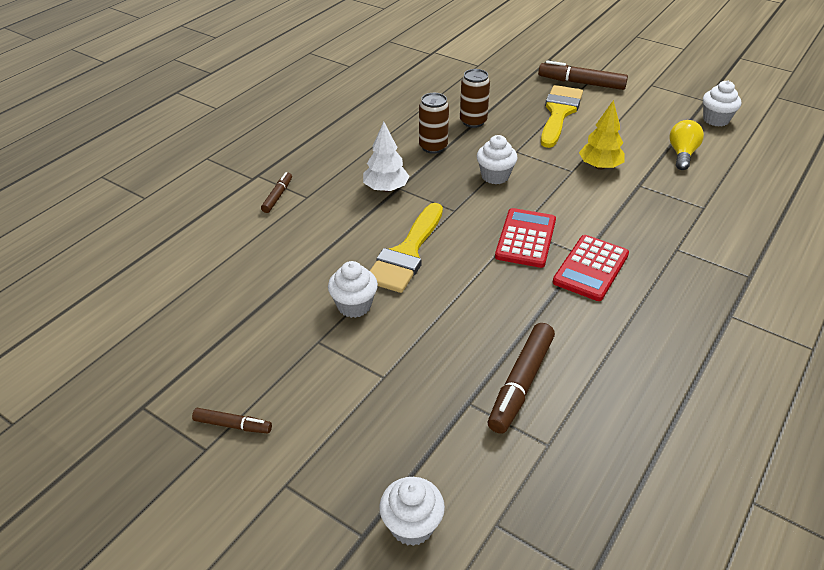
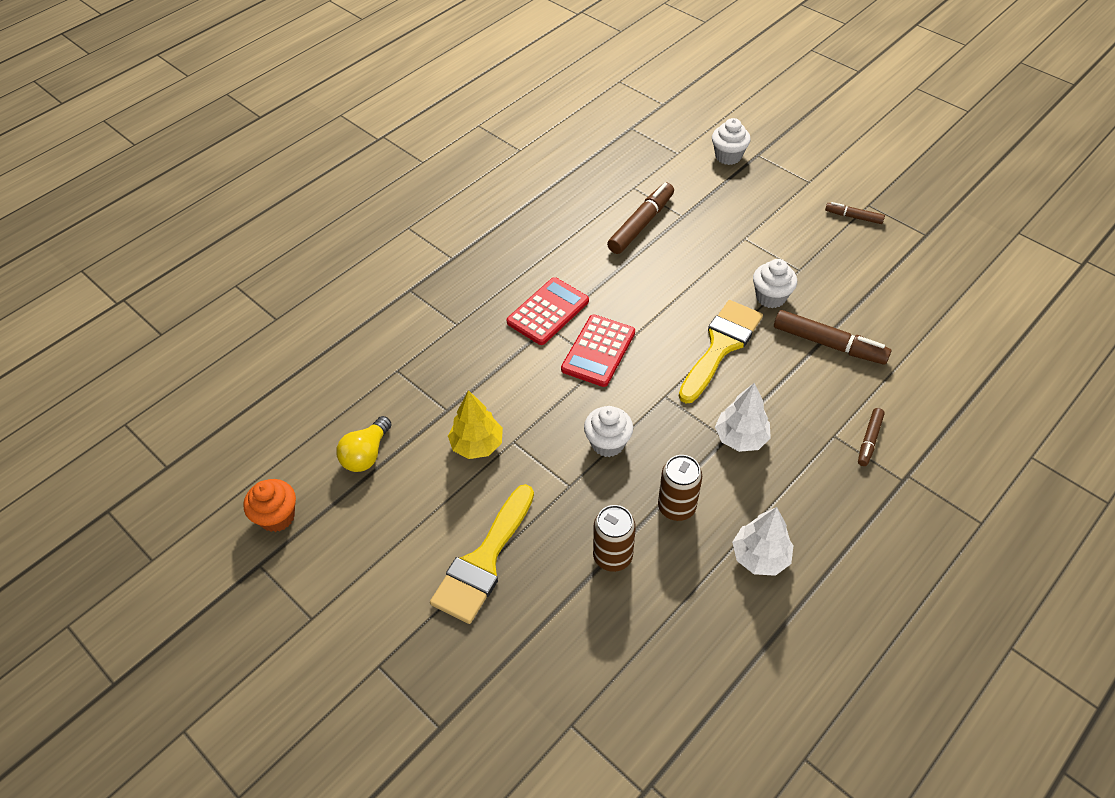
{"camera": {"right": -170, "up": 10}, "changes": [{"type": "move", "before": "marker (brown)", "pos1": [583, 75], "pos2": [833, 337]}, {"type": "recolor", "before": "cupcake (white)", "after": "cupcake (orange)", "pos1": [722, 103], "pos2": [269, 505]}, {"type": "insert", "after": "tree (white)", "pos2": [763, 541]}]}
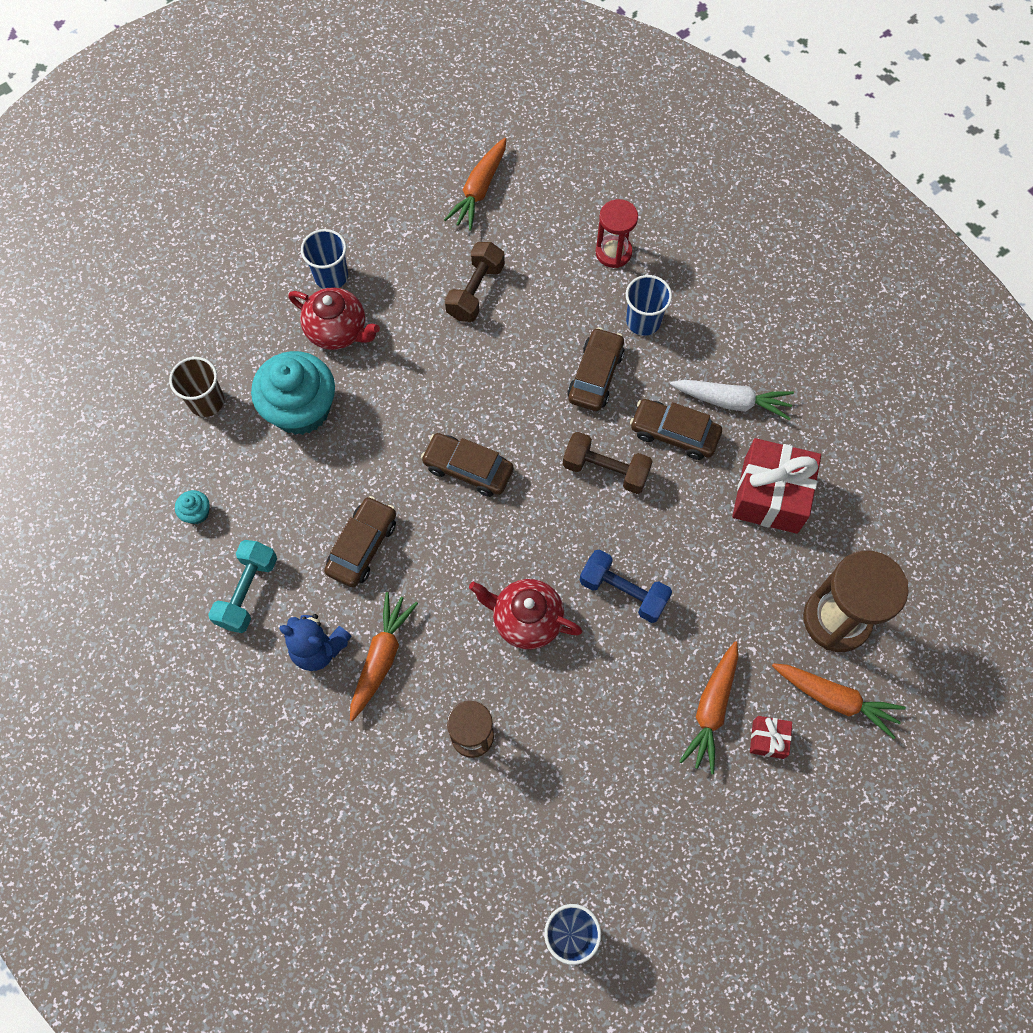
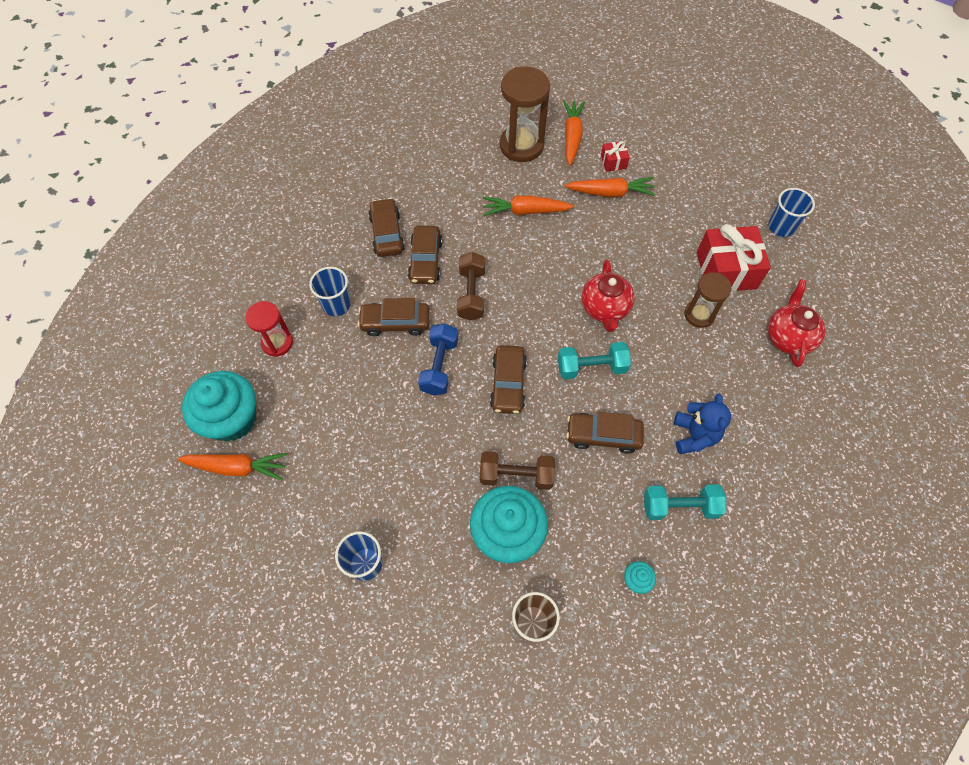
{"camera": {"right": -110, "up": -5}, "changes": [{"type": "move", "before": "dumbbell (brown)", "pos1": [475, 282], "pos2": [517, 470]}, {"type": "move", "before": "teapot (red)", "pos1": [334, 318], "pos2": [797, 323]}, {"type": "replace", "before": "carrot (white)", "after": "car (brown)", "pos1": [732, 400], "pos2": [386, 227]}, {"type": "move", "before": "gift (red)", "pos1": [776, 486], "pos2": [734, 258]}, {"type": "move", "before": "dumbbell (blue)", "pos1": [626, 586], "pos2": [438, 359]}, {"type": "move", "before": "carrot (orange)", "pos1": [384, 656], "pos2": [528, 205]}, {"type": "insert", "after": "dumbbell (turquoise)", "pos2": [594, 360]}, {"type": "insert", "after": "cupcake (turquoise)", "pos2": [219, 406]}]}
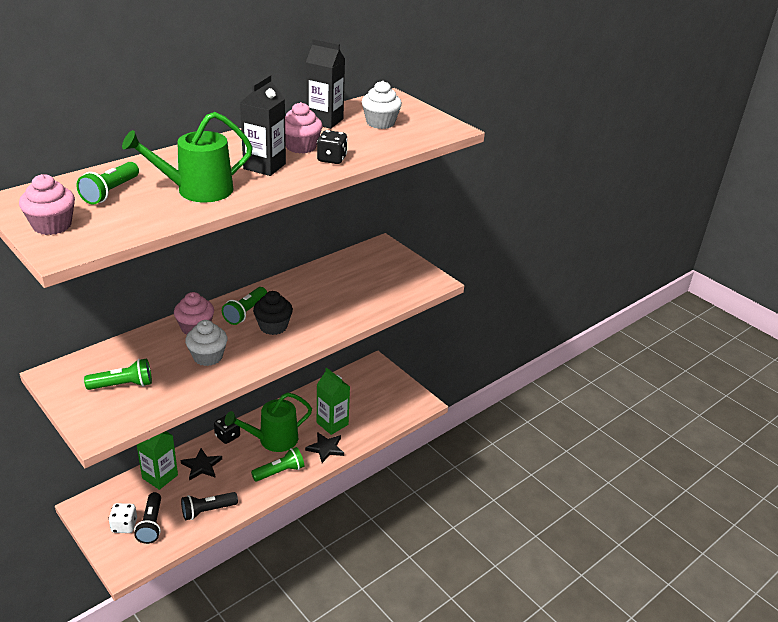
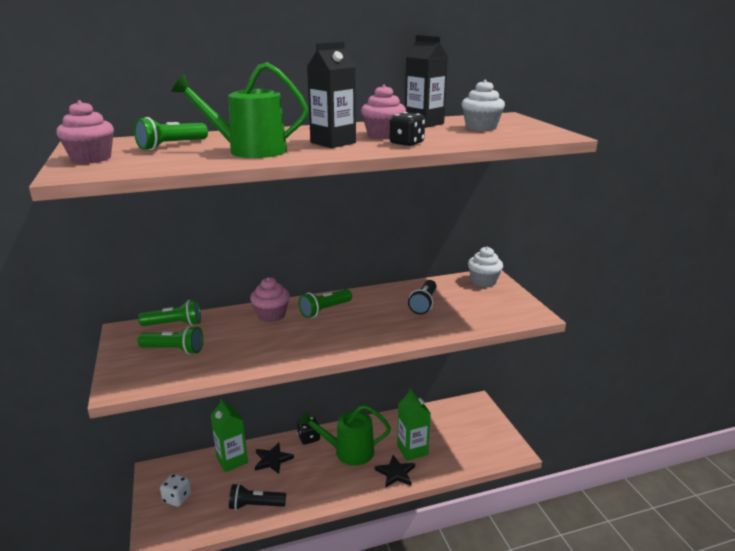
{"camera": {"right": 25, "up": -10}, "changes": [{"type": "delete", "before": "cupcake (black)", "pos1": [273, 313]}, {"type": "move", "before": "cupcake (white)", "pos1": [206, 343], "pos2": [485, 267]}, {"type": "move", "before": "flashlight (green)", "pos1": [277, 464], "pos2": [169, 313]}, {"type": "move", "before": "flashlight (black)", "pos1": [147, 518], "pos2": [422, 297]}]}
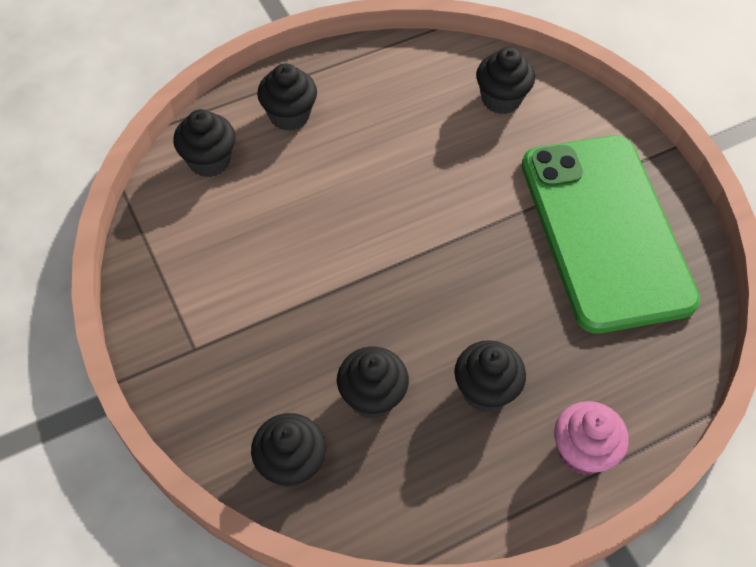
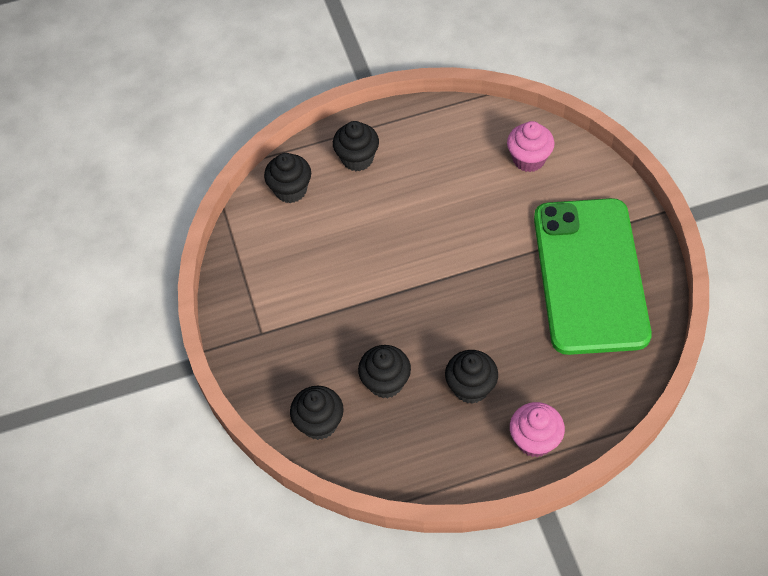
{"camera": {"right": 15, "up": 0}, "changes": [{"type": "recolor", "before": "cupcake (black)", "after": "cupcake (pink)", "pos1": [505, 80], "pos2": [530, 146]}]}
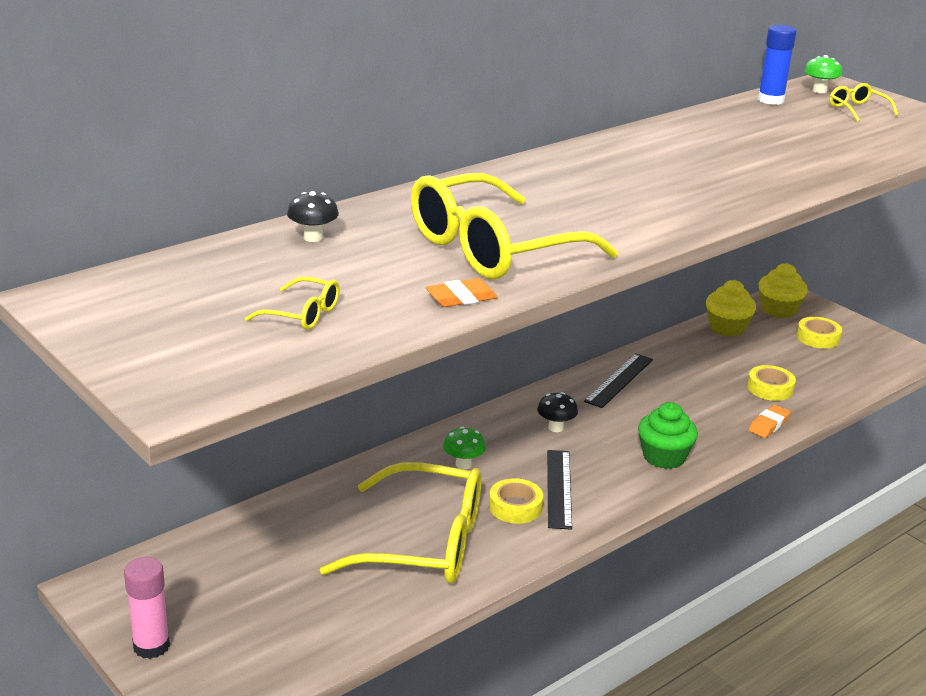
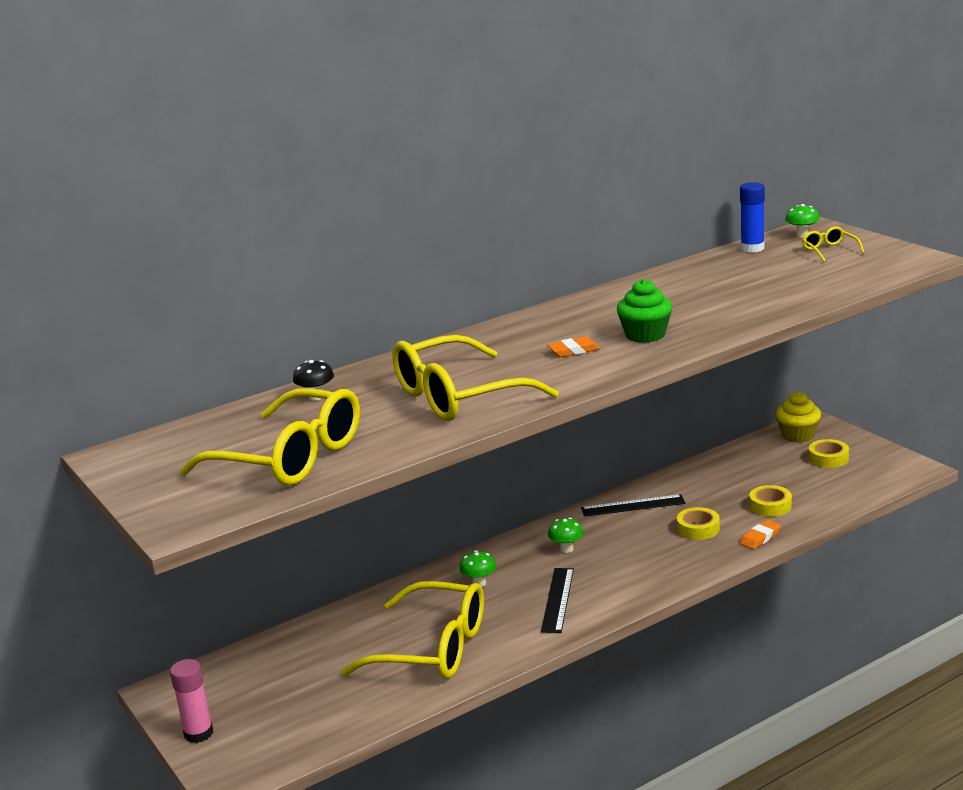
{"camera": {"right": 10, "up": -5}, "changes": [{"type": "resize", "before": "glasses (yellow)", "pos1": [292, 303], "pos2": [270, 437], "scale": 2.38}, {"type": "move", "before": "eraser (orange)", "pos1": [462, 292], "pos2": [573, 346]}, {"type": "delete", "before": "cupcake (yellow)", "pos1": [731, 308]}, {"type": "rotate", "before": "ruler (black)", "pos1": [618, 380], "pos2": [633, 505], "turn": 45}, {"type": "recolor", "before": "mushroom (black)", "after": "mushroom (green)", "pos1": [557, 412], "pos2": [566, 535]}, {"type": "move", "before": "cupcake (green)", "pos1": [668, 435], "pos2": [644, 311]}, {"type": "move", "before": "tape (yellow)", "pos1": [516, 501], "pos2": [698, 523]}]}
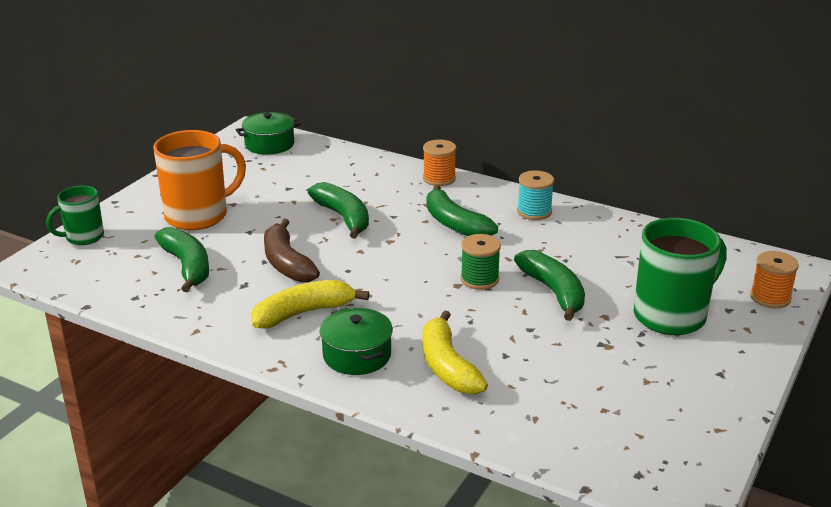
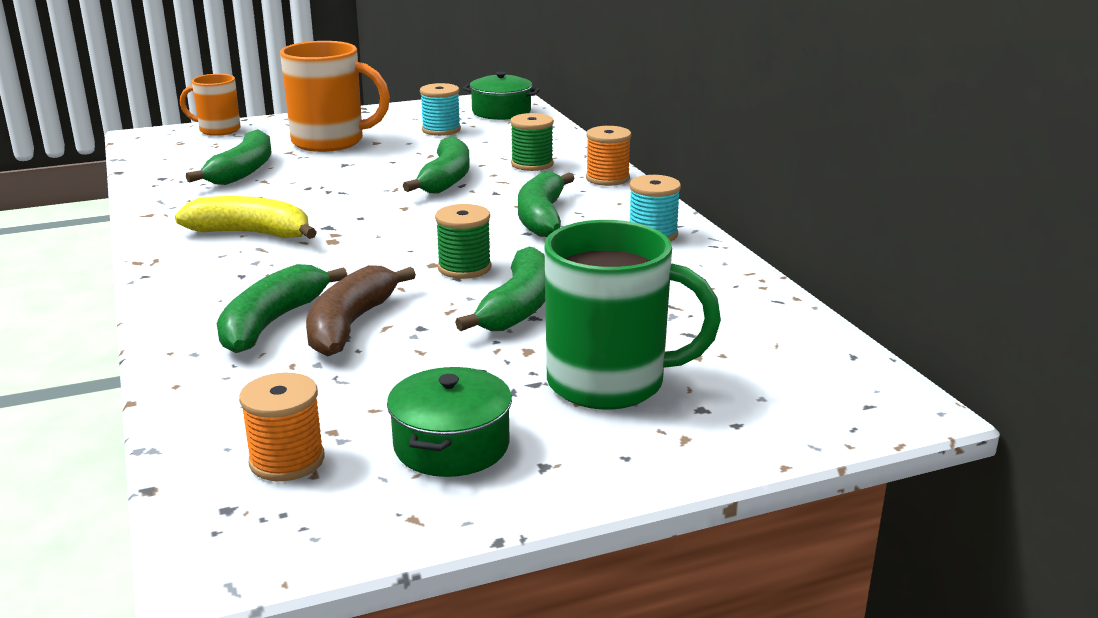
{"camera": {"right": 40, "up": -5}, "changes": [{"type": "recolor", "before": "mug (green)", "after": "mug (orange)", "pos1": [75, 215], "pos2": [210, 105]}, {"type": "move", "before": "banana (brown)", "pos1": [292, 250], "pos2": [361, 310]}, {"type": "move", "before": "spool (orange)", "pos1": [774, 279], "pos2": [282, 427]}, {"type": "move", "before": "pot (green)", "pos1": [356, 341], "pos2": [449, 422]}, {"type": "recolor", "before": "banana (yellow)", "after": "banana (green)", "pos1": [455, 352], "pos2": [282, 308]}, {"type": "insert", "after": "spool (turquoise)", "pos2": [440, 109]}, {"type": "insert", "after": "spool (green)", "pos2": [532, 142]}]}
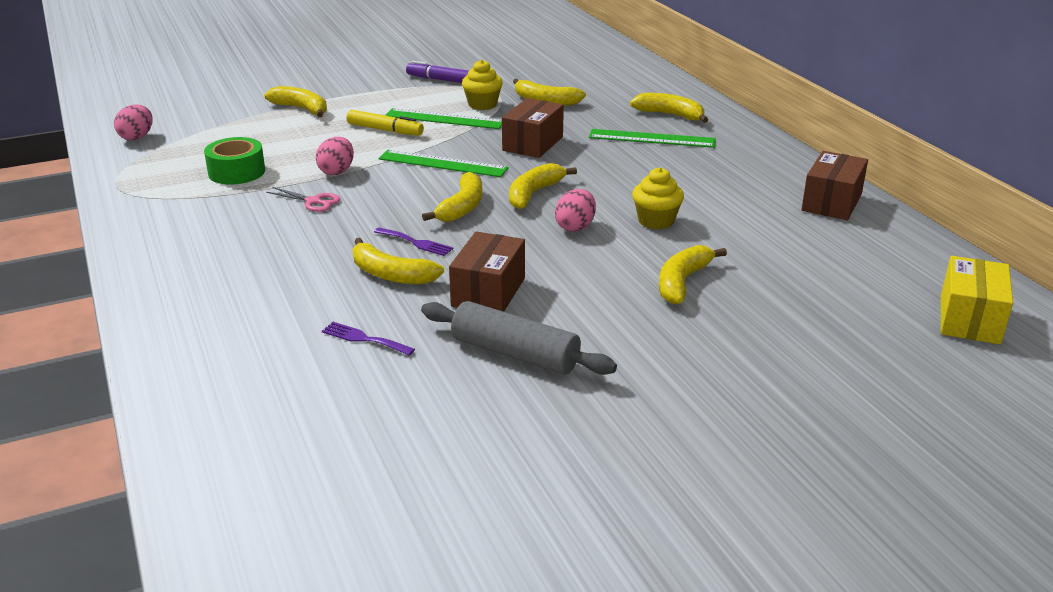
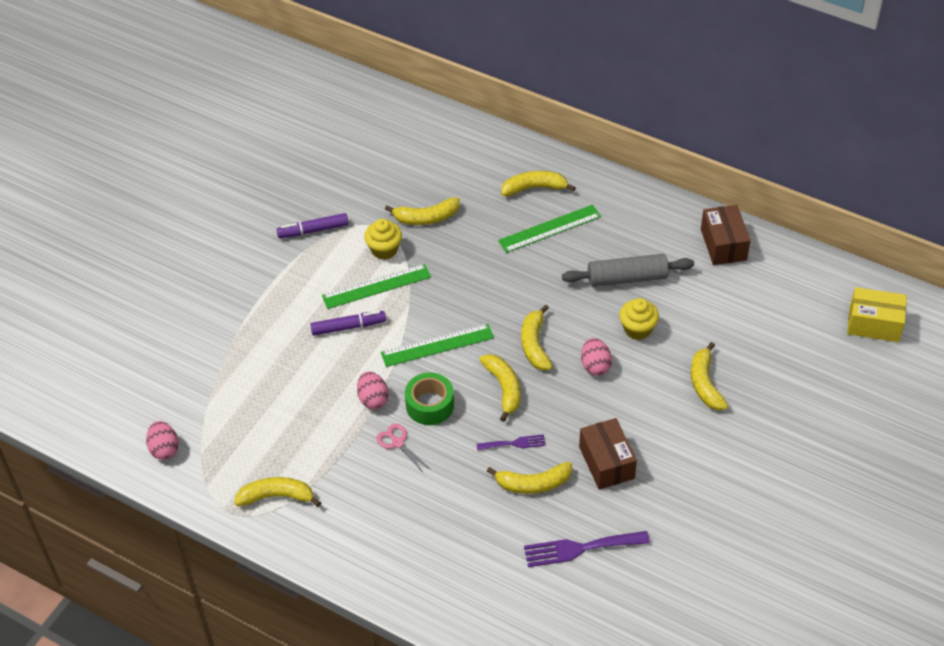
{"camera": {"right": -35, "up": 20}, "changes": [{"type": "move", "before": "banana (yellow)", "pos1": [295, 101], "pos2": [277, 492]}, {"type": "delete", "before": "box (brown)", "pos1": [533, 128]}, {"type": "recolor", "before": "marker (yellow)", "after": "marker (purple)", "pos1": [385, 123], "pos2": [348, 323]}, {"type": "move", "before": "tape (green)", "pos1": [234, 160], "pos2": [429, 398]}, {"type": "rotate", "before": "scissors (pink)", "pos1": [303, 199], "pos2": [403, 448], "turn": -120}, {"type": "rotate", "before": "box (yellow)", "pos1": [977, 300], "pos2": [877, 314], "turn": -60}, {"type": "move", "before": "rolling pin (grey)", "pos1": [519, 338], "pos2": [628, 270]}, {"type": "resize", "before": "fork (purple)", "pos1": [368, 339], "pos2": [587, 549], "scale": 1.74}]}
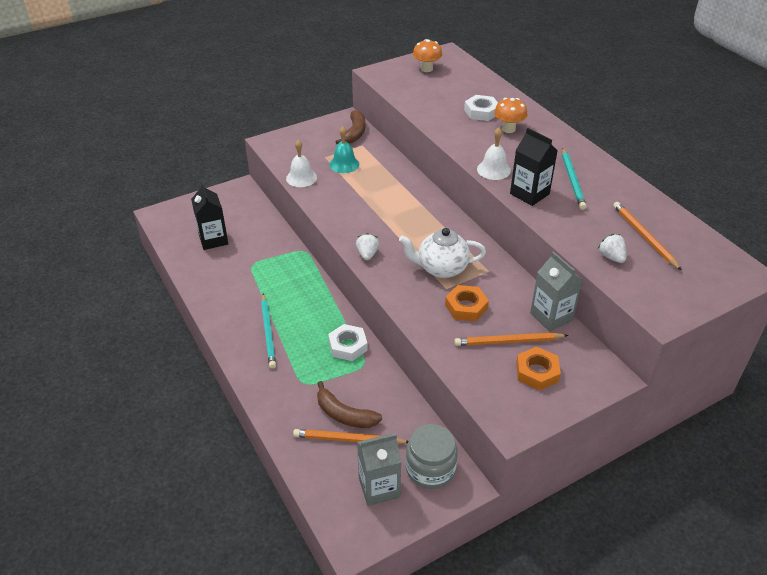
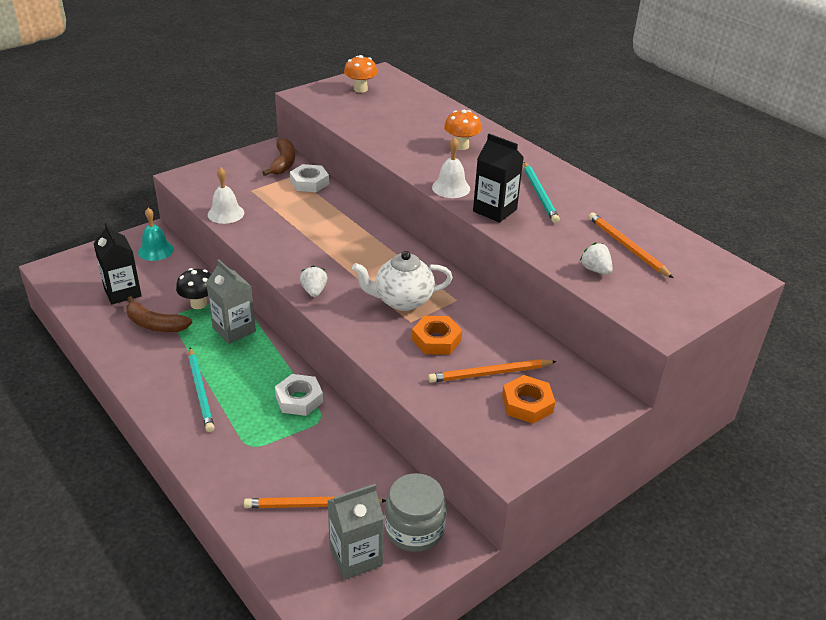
{"camera": {"right": -10, "up": -5}, "changes": [{"type": "move", "before": "nut (white)", "pos1": [481, 108], "pos2": [309, 178]}, {"type": "move", "before": "bell (turquoise)", "pos1": [344, 149], "pos2": [156, 234]}, {"type": "move", "before": "carton (grey)", "pos1": [556, 291], "pos2": [231, 301]}, {"type": "move", "before": "banana (brown)", "pos1": [349, 404], "pos2": [159, 314]}, {"type": "insert", "after": "mushroom (black)", "pos2": [193, 288]}]}
